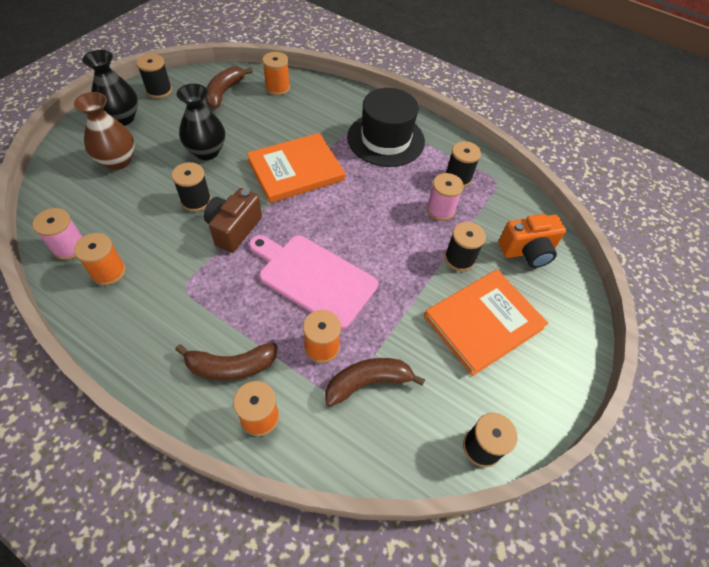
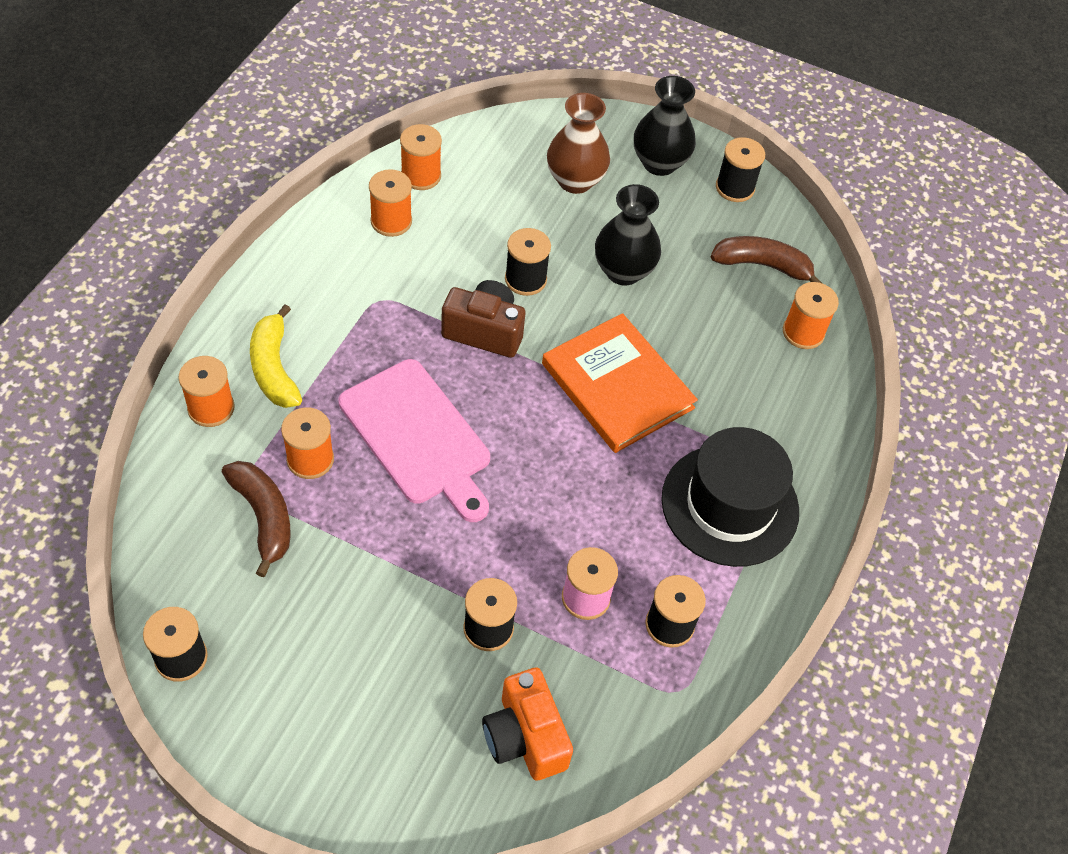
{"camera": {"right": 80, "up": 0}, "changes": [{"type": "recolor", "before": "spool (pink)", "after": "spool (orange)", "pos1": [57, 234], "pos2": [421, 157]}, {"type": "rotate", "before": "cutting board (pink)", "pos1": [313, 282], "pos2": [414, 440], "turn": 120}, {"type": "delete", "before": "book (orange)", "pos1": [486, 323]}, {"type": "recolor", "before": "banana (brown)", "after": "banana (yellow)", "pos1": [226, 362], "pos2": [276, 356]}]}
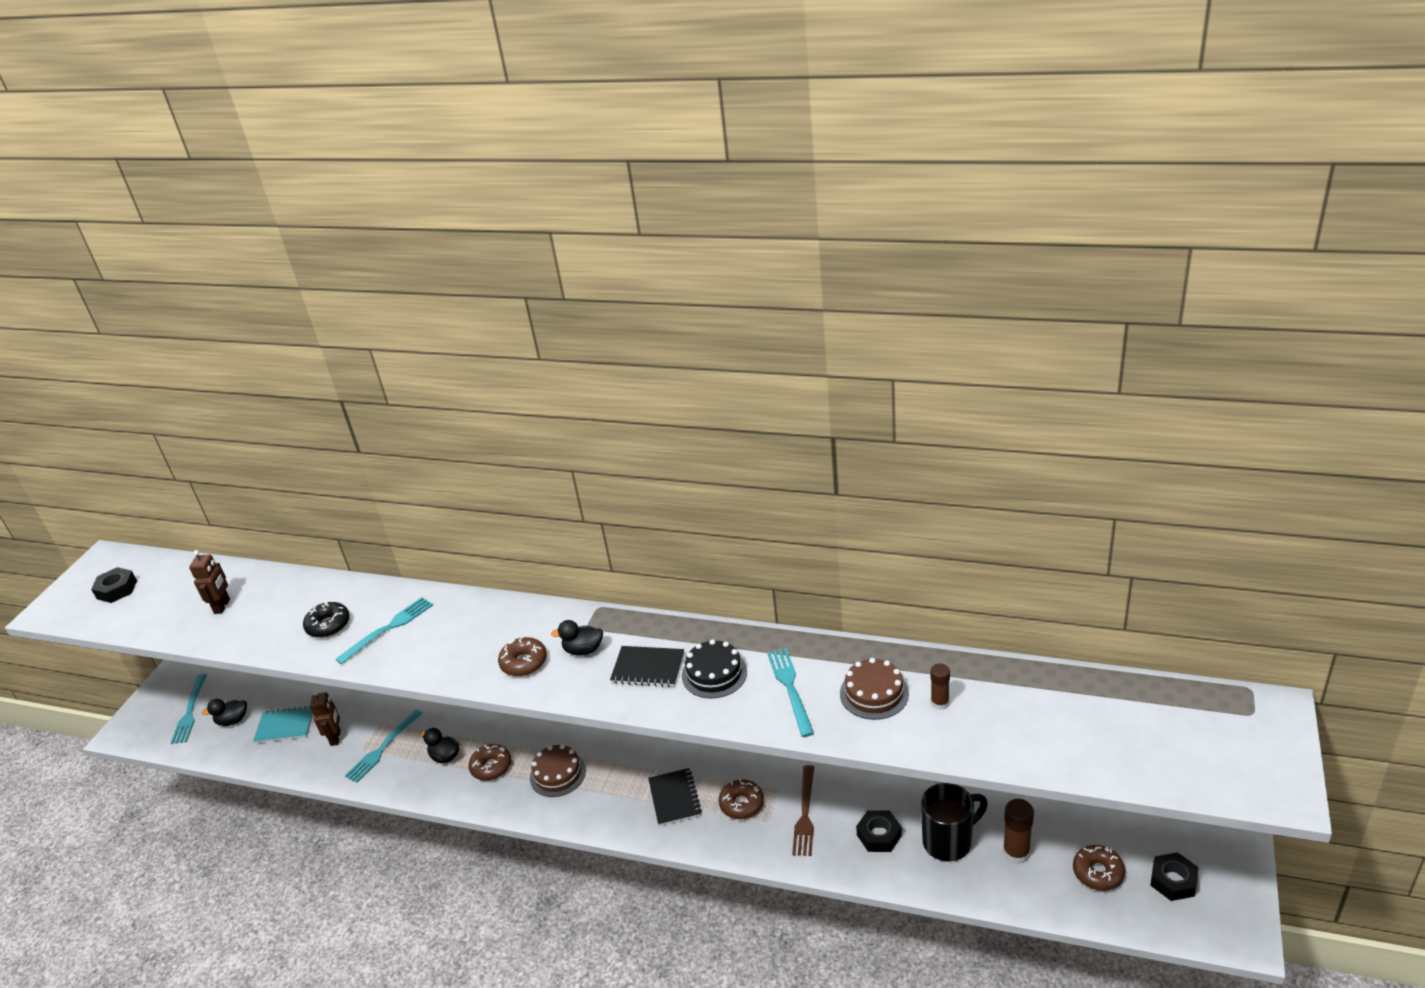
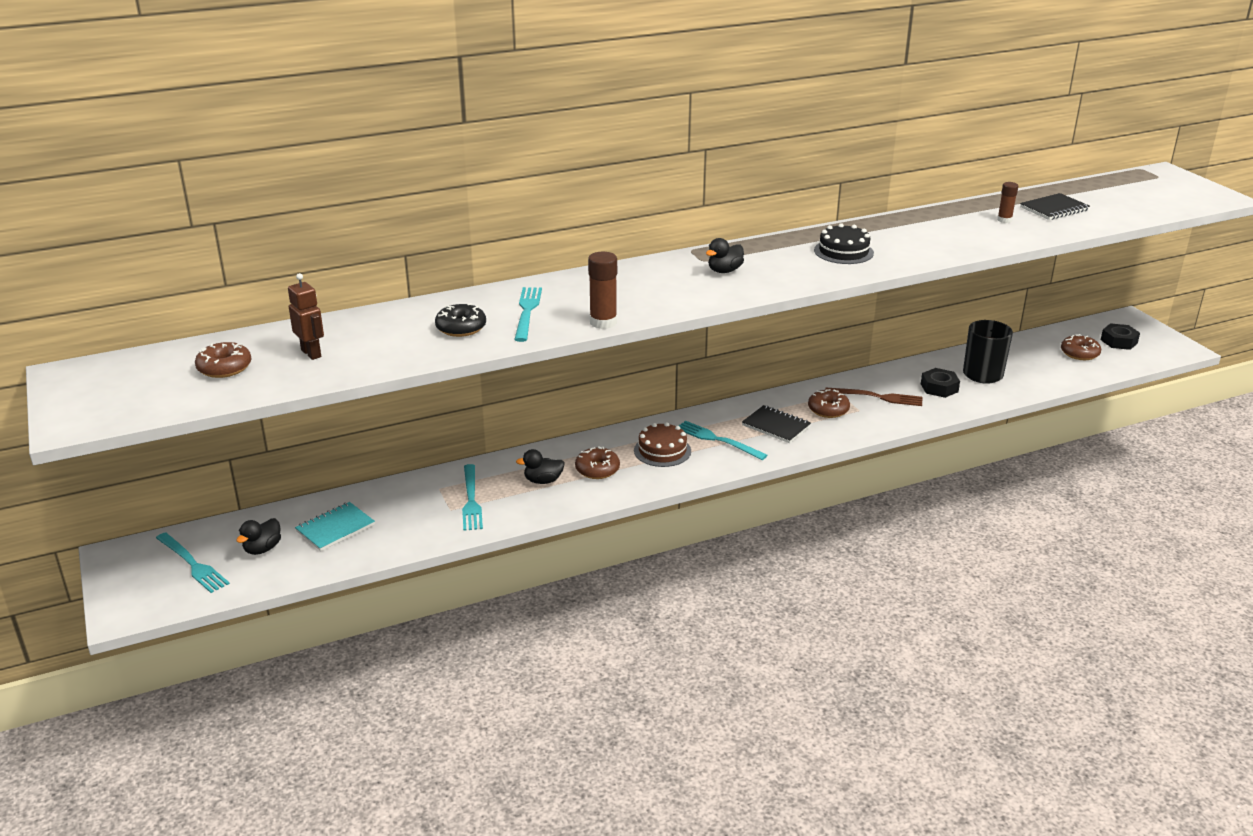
{"camera": {"right": -45, "up": -5}, "changes": [{"type": "delete", "before": "nut (black)", "pos1": [114, 585]}, {"type": "move", "before": "donut (brown)", "pos1": [522, 656], "pos2": [223, 360]}, {"type": "move", "before": "notebook (black)", "pos1": [647, 666], "pos2": [1055, 206]}, {"type": "move", "before": "fork (turquoise)", "pos1": [790, 692], "pos2": [722, 440]}, {"type": "delete", "before": "cake (brown)", "pos1": [874, 689]}, {"type": "delete", "before": "robot (brown)", "pos1": [325, 718]}, {"type": "rotate", "before": "fork (brown)", "pos1": [803, 810], "pos2": [873, 397], "turn": -45}, {"type": "move", "before": "glue stick (brown)", "pos1": [1018, 831], "pos2": [602, 290]}]}
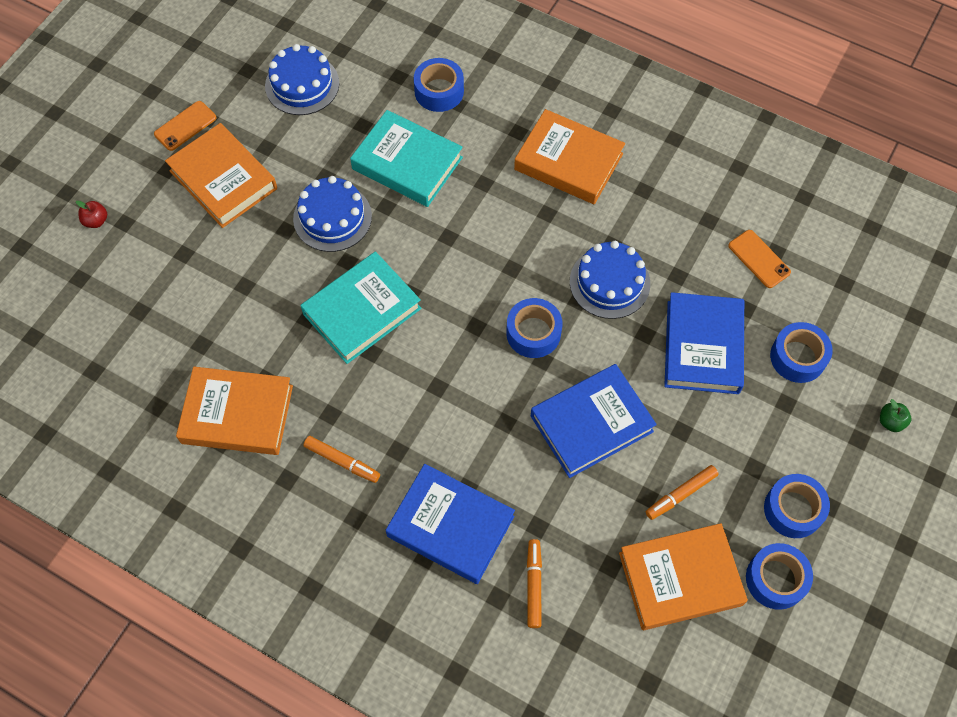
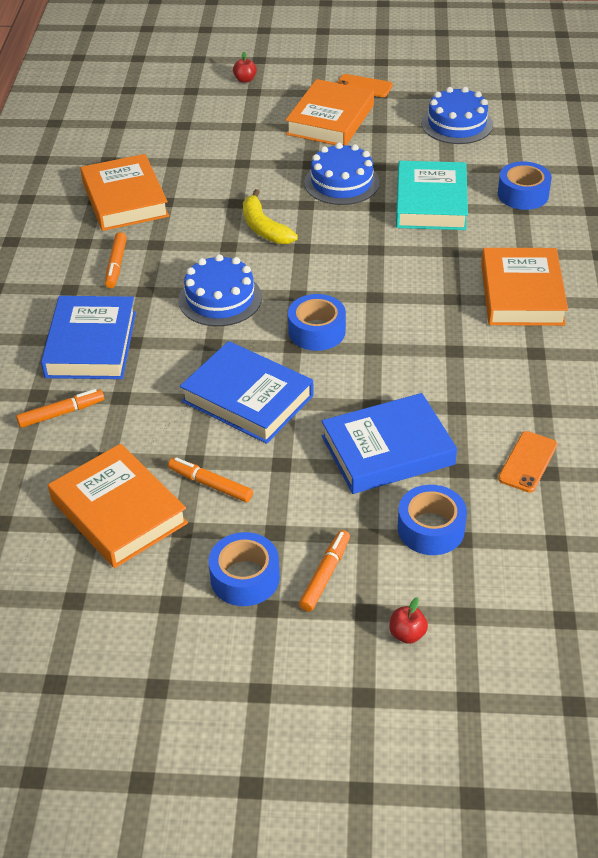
{"camera": {"right": 65, "up": -20}, "changes": [{"type": "move", "before": "cake (blue)", "pos1": [610, 280], "pos2": [220, 290]}, {"type": "replace", "before": "book (turquoise)", "after": "banana (yellow)", "pos1": [360, 307], "pos2": [270, 216]}, {"type": "recolor", "before": "apple (green)", "after": "apple (red)", "pos1": [895, 415], "pos2": [408, 621]}, {"type": "delete", "before": "tape (blue)", "pos1": [779, 576]}, {"type": "insert", "after": "marker (orange)", "pos2": [324, 571]}]}
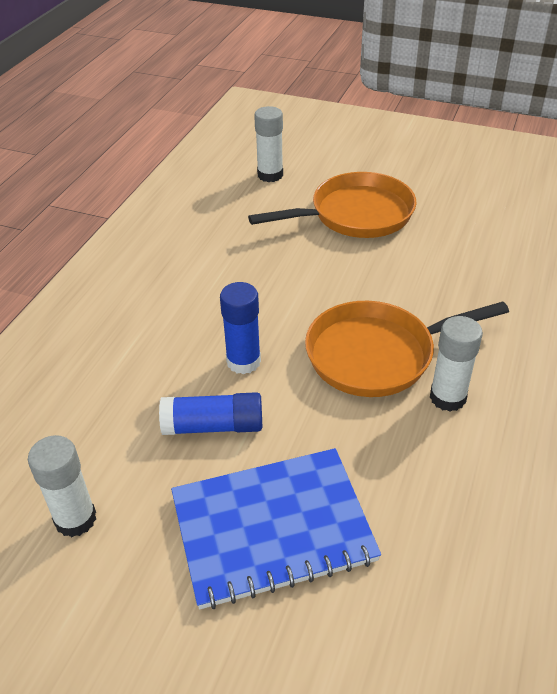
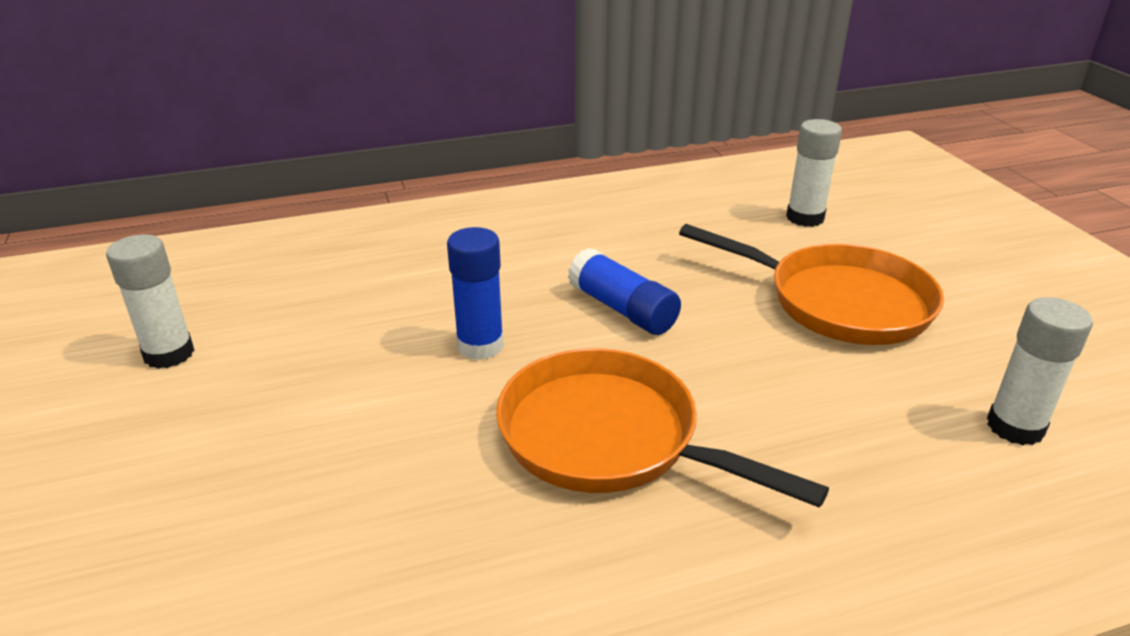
{"camera": {"right": 50, "up": -10}, "changes": [{"type": "move", "before": "glue stick (white)", "pos1": [456, 364], "pos2": [1040, 371]}, {"type": "move", "before": "glue stick (blue)", "pos1": [210, 413], "pos2": [624, 291]}, {"type": "delete", "before": "notebook (blue)", "pos1": [276, 528]}]}
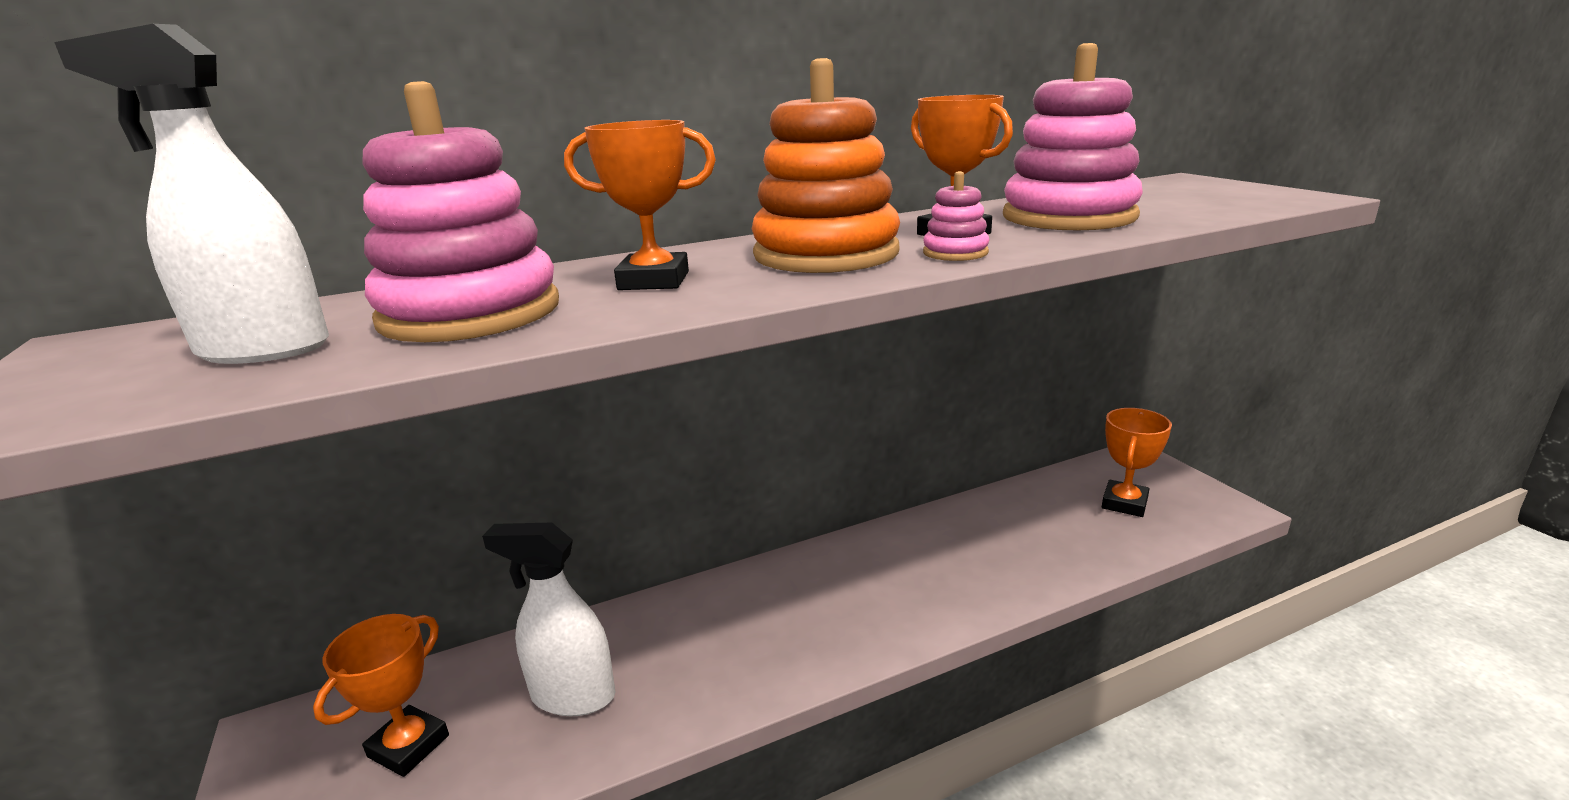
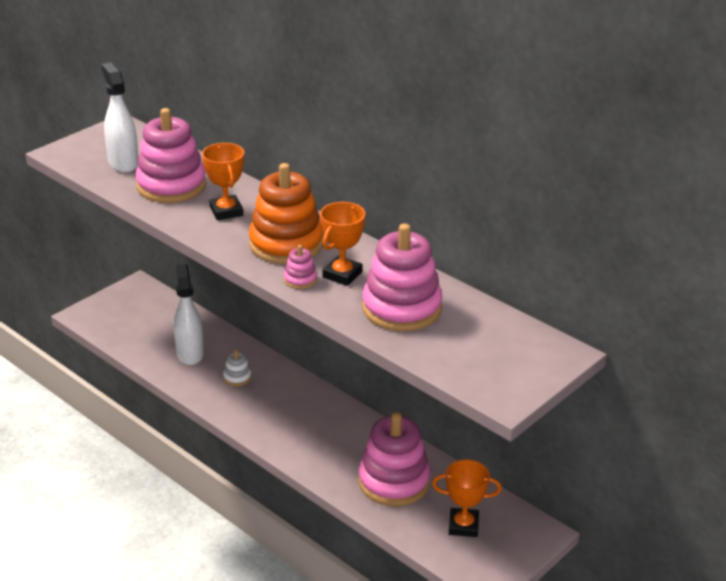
{"camera": {"right": 65, "up": 10}, "changes": [{"type": "delete", "before": "trophy (orange)", "pos1": [381, 695]}, {"type": "insert", "after": "stacking toy (white)", "pos2": [237, 368]}, {"type": "insert", "after": "stacking toy (pink)", "pos2": [394, 459]}]}
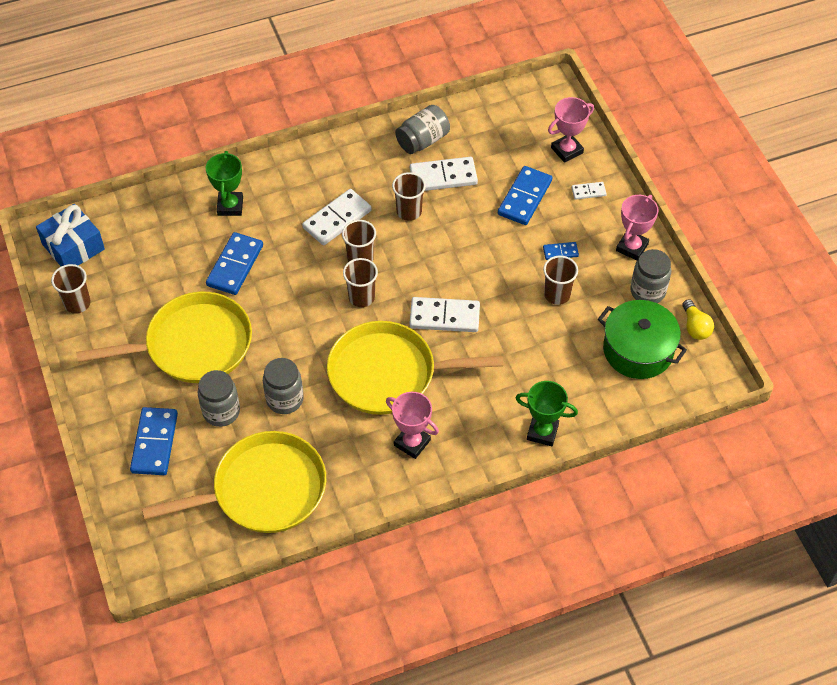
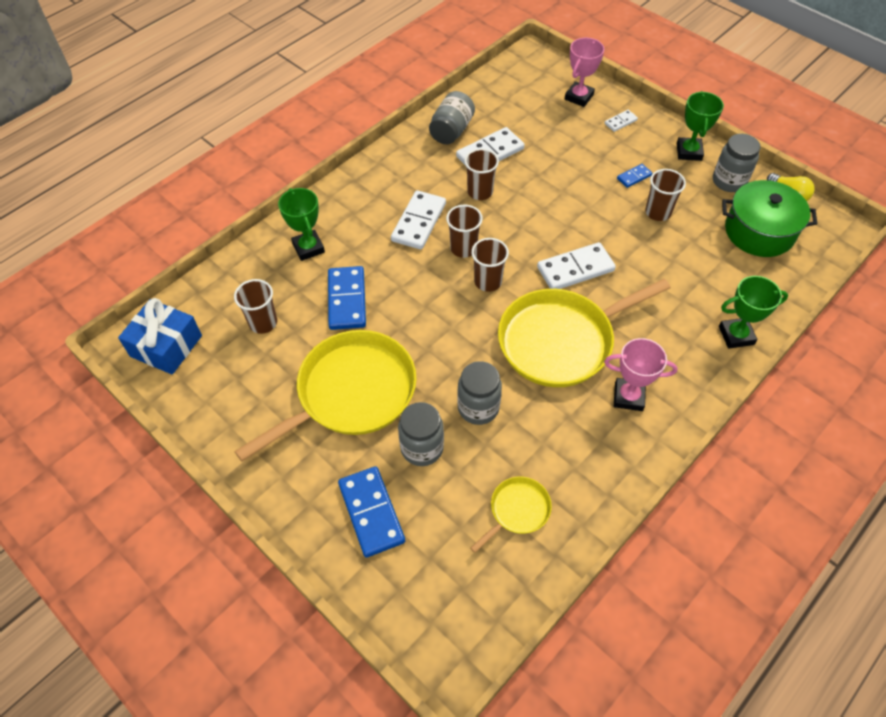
{"camera": {"right": -25, "up": 0}, "changes": [{"type": "delete", "before": "domino (blue)", "pos1": [525, 195]}, {"type": "recolor", "before": "trophy (pink)", "after": "trophy (green)", "pos1": [637, 228], "pos2": [700, 126]}, {"type": "move", "before": "cup (brown)", "pos1": [71, 289], "pos2": [255, 306]}, {"type": "resize", "before": "pan (yellow)", "pos1": [234, 482], "pos2": [511, 515], "scale": 0.47}]}
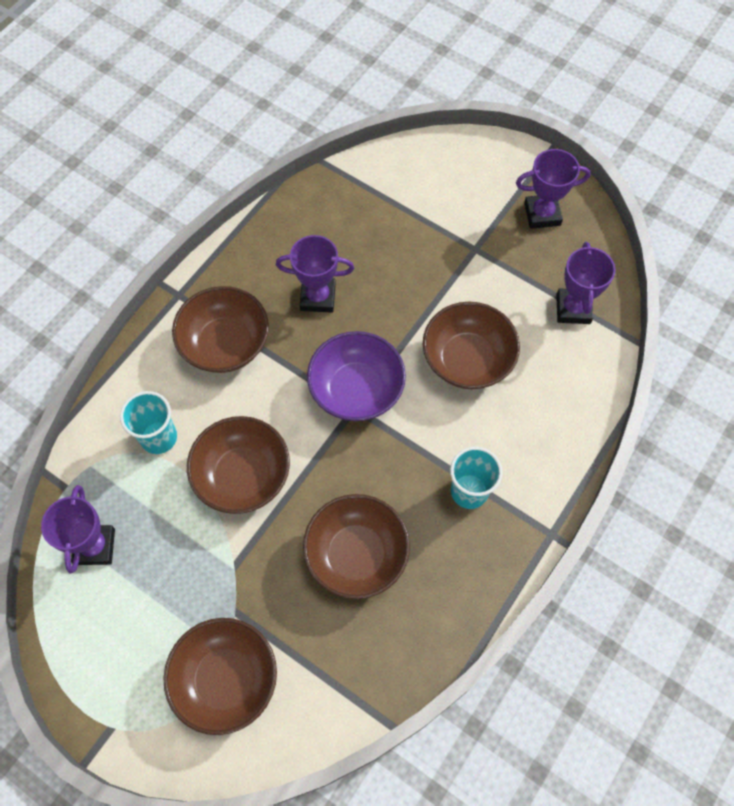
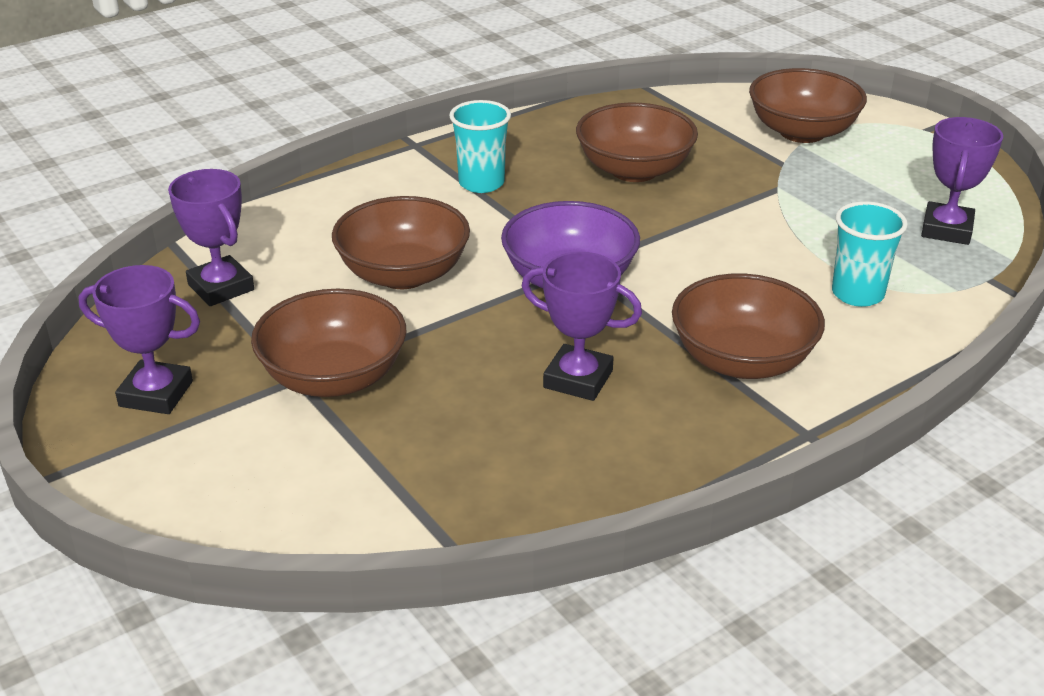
{"camera": {"right": -160, "up": -30}, "changes": [{"type": "rotate", "before": "trophy (purple)", "pos1": [585, 283], "pos2": [211, 237], "turn": -60}, {"type": "move", "before": "bowl (brown)", "pos1": [238, 465], "pos2": [329, 343]}]}
